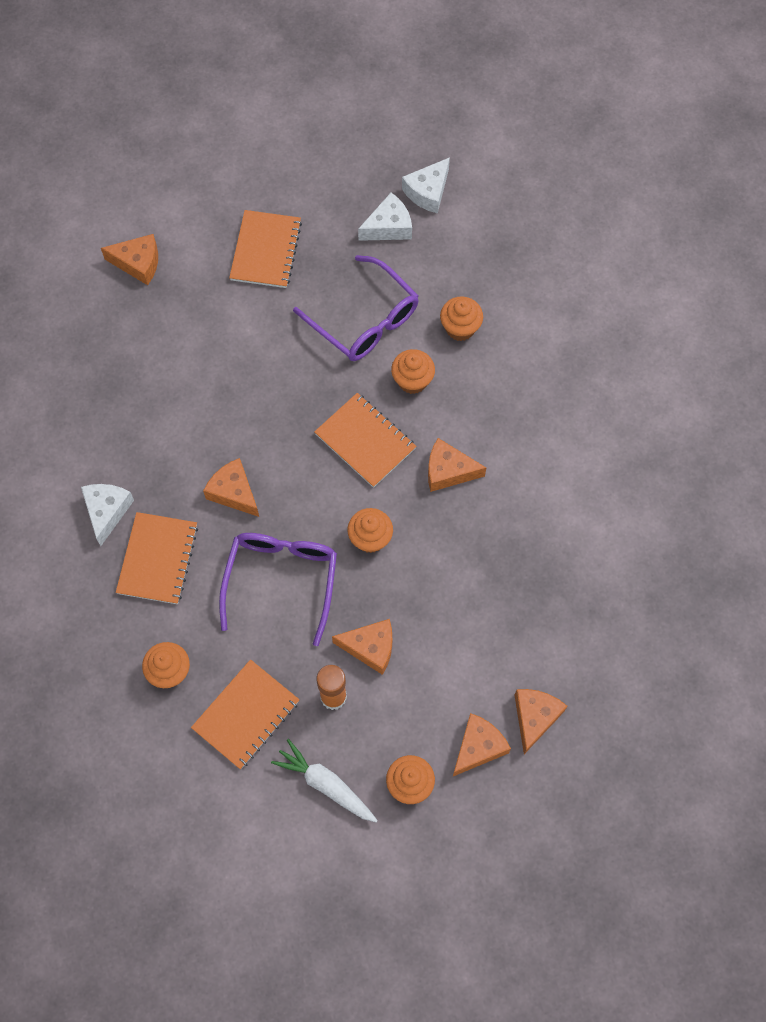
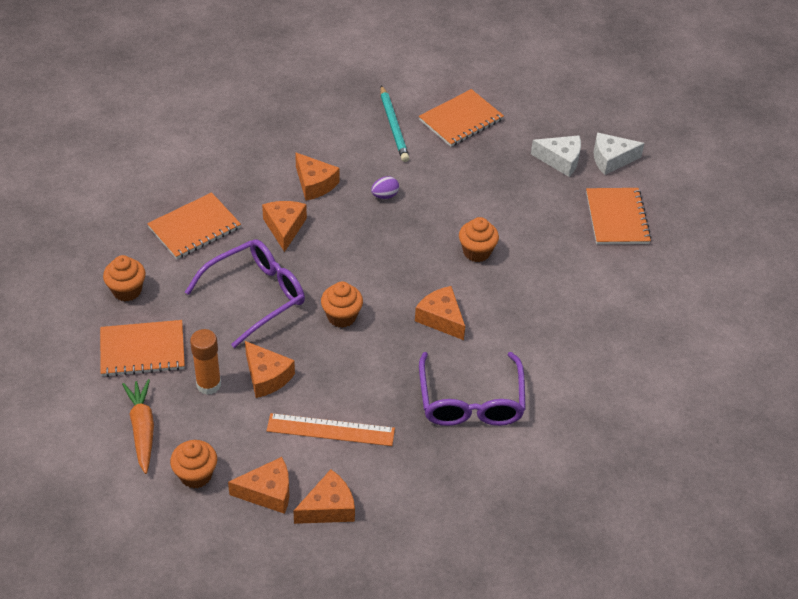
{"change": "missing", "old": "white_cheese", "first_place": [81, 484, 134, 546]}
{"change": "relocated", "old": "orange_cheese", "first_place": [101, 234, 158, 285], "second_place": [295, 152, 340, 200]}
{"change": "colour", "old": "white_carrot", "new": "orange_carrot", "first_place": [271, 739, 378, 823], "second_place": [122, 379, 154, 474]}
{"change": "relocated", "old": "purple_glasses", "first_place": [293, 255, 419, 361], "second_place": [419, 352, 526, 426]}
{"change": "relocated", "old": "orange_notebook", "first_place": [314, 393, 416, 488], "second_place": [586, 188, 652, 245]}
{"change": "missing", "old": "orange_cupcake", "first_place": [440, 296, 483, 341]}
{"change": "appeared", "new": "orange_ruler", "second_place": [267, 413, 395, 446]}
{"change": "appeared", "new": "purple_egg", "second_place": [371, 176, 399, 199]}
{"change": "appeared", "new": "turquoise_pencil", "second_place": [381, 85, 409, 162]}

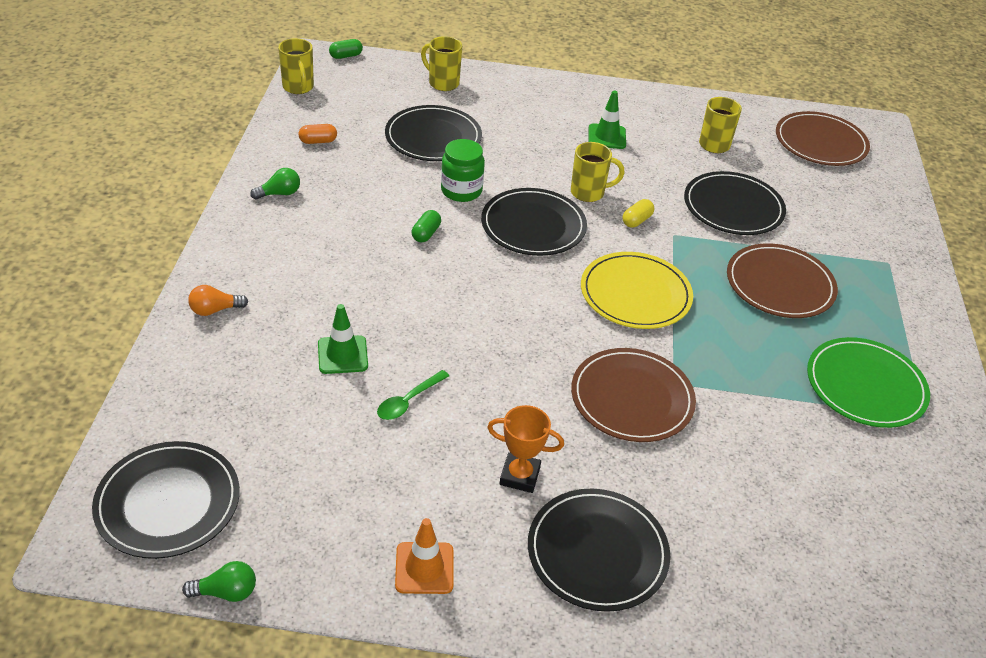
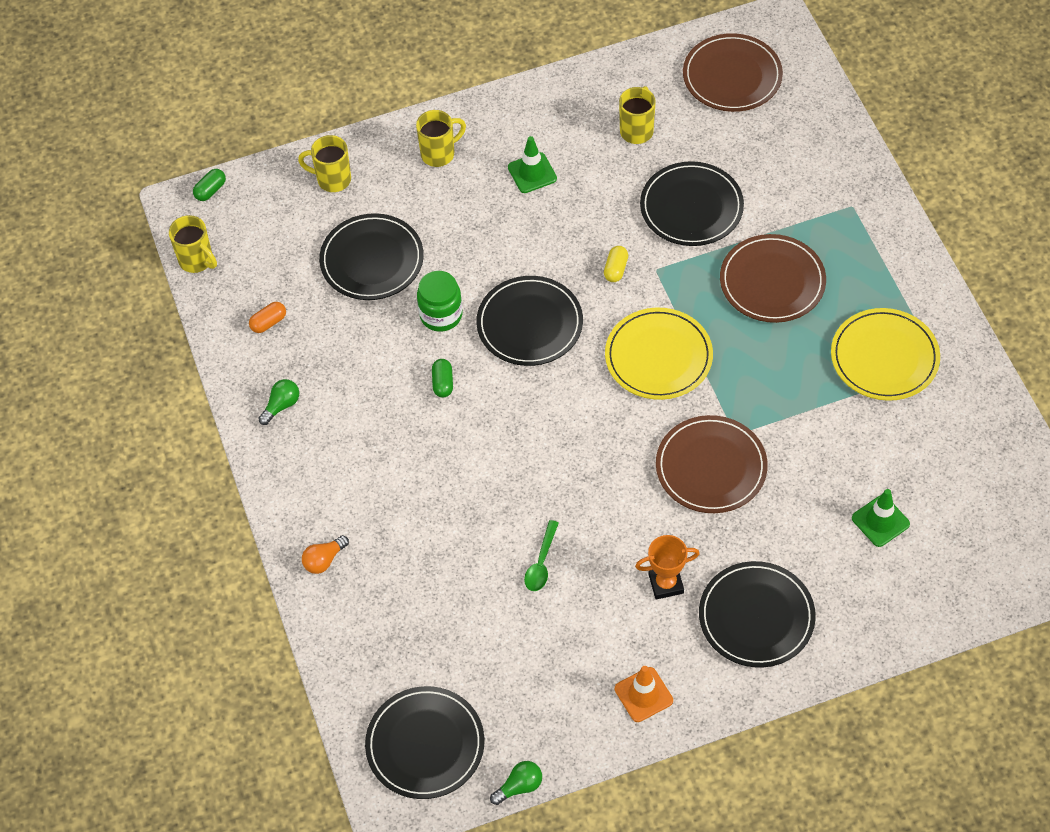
{"change": "relocated", "old": "green_traffic_cone", "first_place": [318, 304, 368, 374], "second_place": [852, 489, 910, 547]}
{"change": "relocated", "old": "yellow_mug", "first_place": [571, 142, 625, 202], "second_place": [416, 110, 466, 167]}
{"change": "colour", "old": "green_plate", "new": "yellow_plate", "first_place": [807, 337, 930, 428], "second_place": [831, 308, 940, 401]}

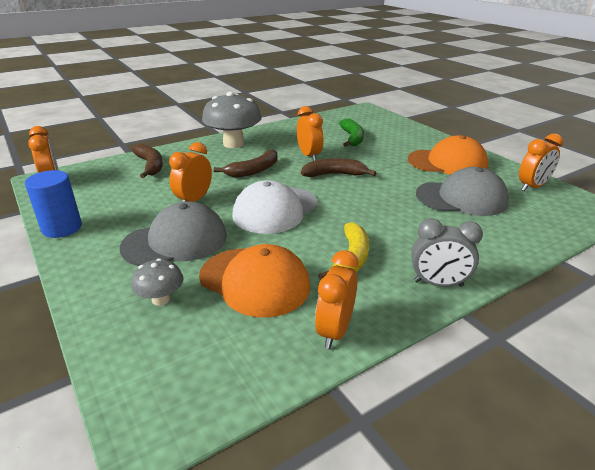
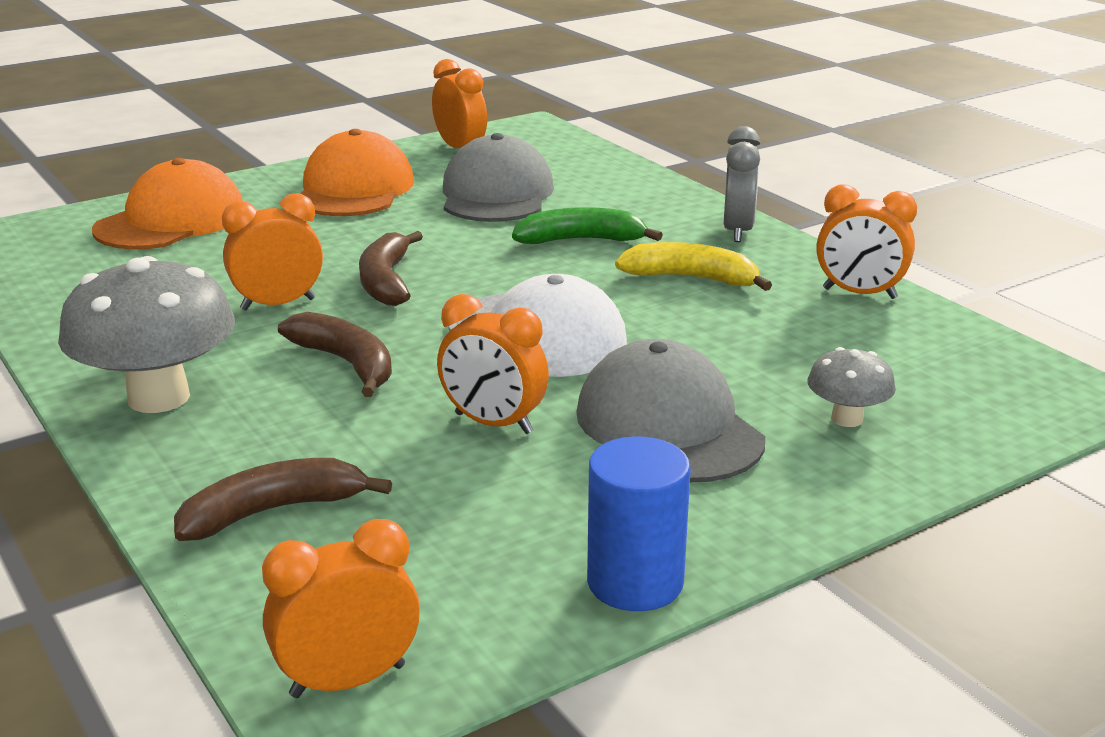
{"change": "relocated", "old": "orange_cap", "first_place": [199, 244, 310, 318], "second_place": [92, 158, 243, 249]}
{"change": "relocated", "old": "green_banana", "first_place": [339, 119, 364, 147], "second_place": [512, 207, 663, 244]}

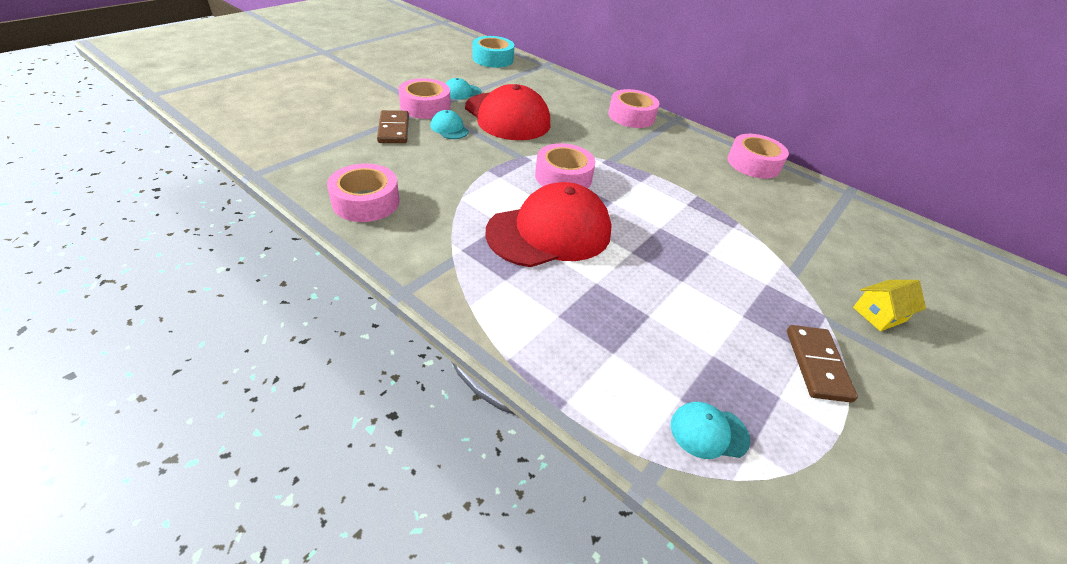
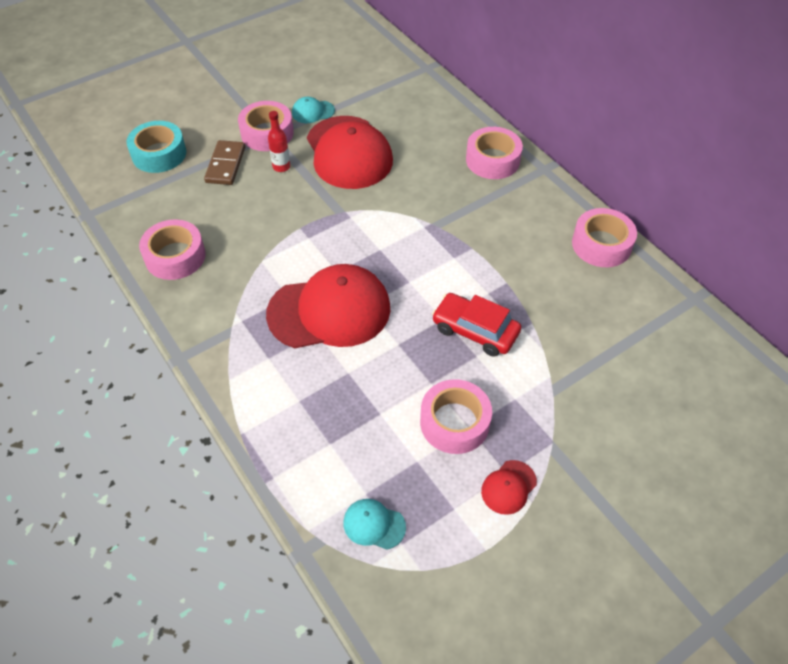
{"change": "exchanged", "old": "turquoise_cap", "new": "red_bottle", "first_place": [430, 110, 469, 139], "second_place": [268, 111, 290, 172]}
{"change": "relocated", "old": "turquoise_tape", "first_place": [473, 36, 514, 68], "second_place": [126, 121, 186, 173]}
{"change": "relocated", "old": "pink_tape", "first_place": [535, 143, 596, 189], "second_place": [420, 379, 492, 454]}
{"change": "exchanged", "old": "brown_domino", "new": "red_cap", "first_place": [787, 325, 858, 403], "second_place": [481, 460, 537, 515]}
{"change": "missing", "old": "yellow_house", "first_place": [853, 280, 926, 331]}
{"change": "appeared", "new": "red_car", "second_place": [432, 293, 521, 357]}

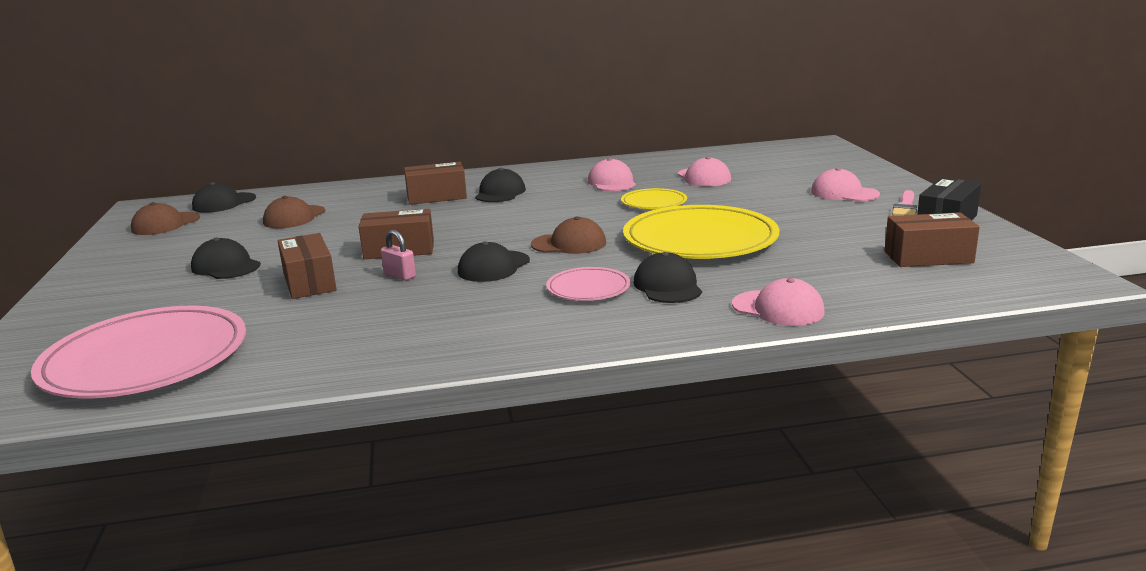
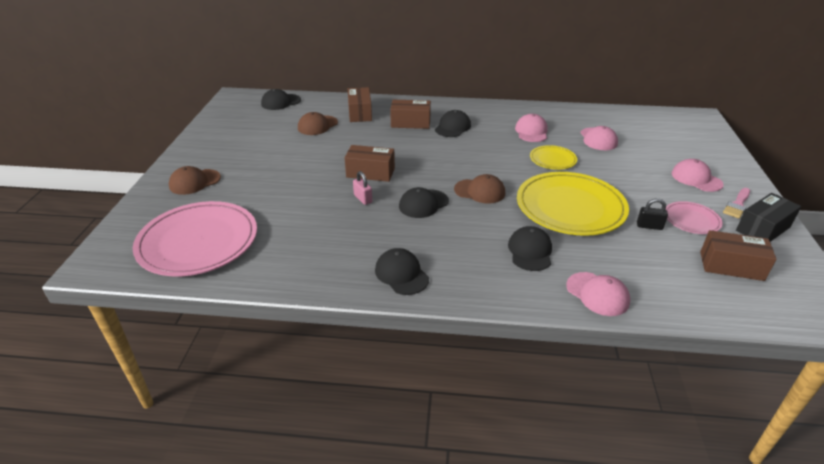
{"change": "relocated", "old": "brown_cap", "first_place": [131, 202, 200, 235], "second_place": [169, 166, 221, 195]}
{"change": "relocated", "old": "black_cap", "first_place": [191, 238, 261, 279], "second_place": [375, 248, 429, 295]}
{"change": "relocated", "old": "brown_box", "first_place": [278, 233, 337, 299], "second_place": [348, 87, 372, 122]}
{"change": "relocated", "old": "pink_plate", "first_place": [546, 267, 631, 301], "second_place": [665, 201, 723, 234]}
{"change": "appeared", "new": "black_padlock", "second_place": [637, 198, 668, 230]}

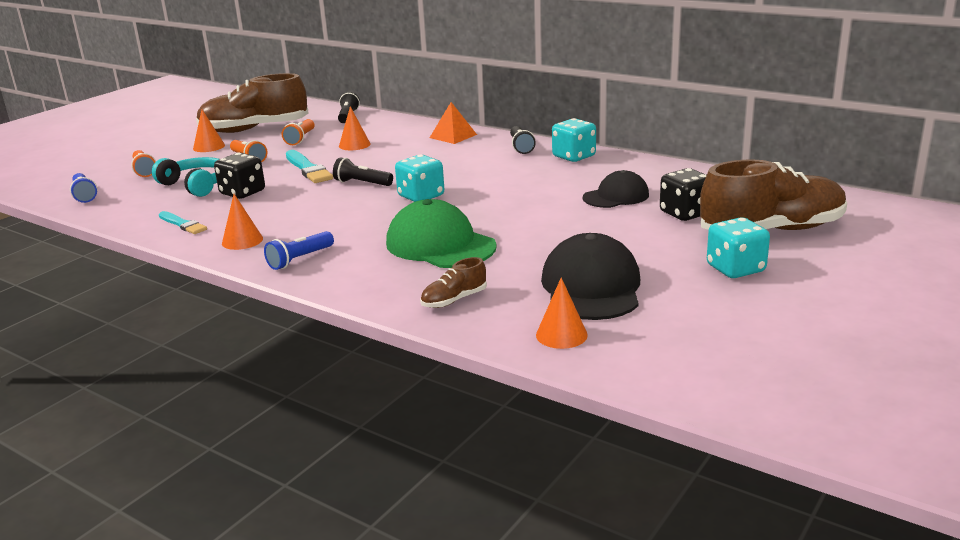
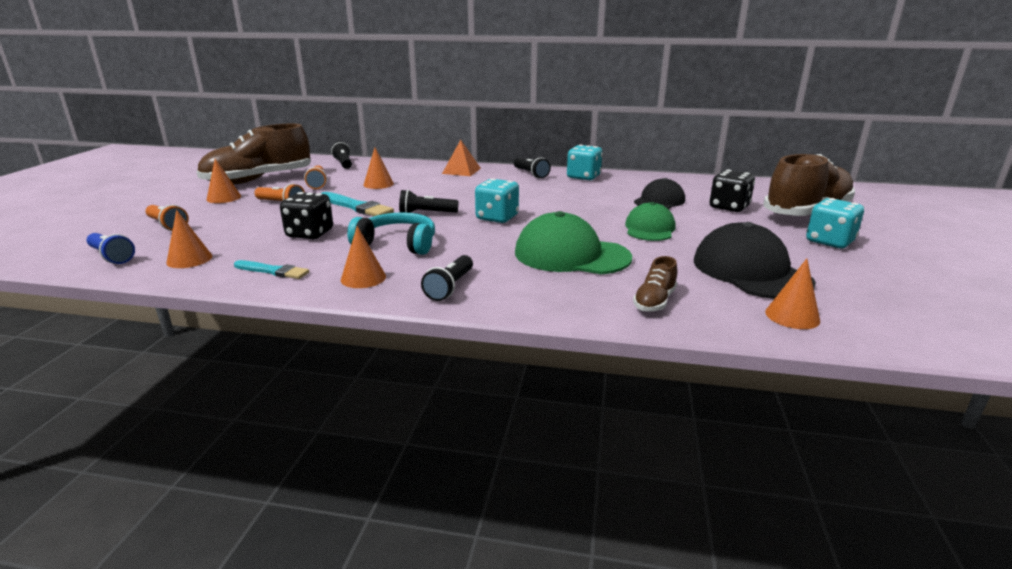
{"change": "relocated", "old": "turquoise_headphones", "first_place": [152, 157, 219, 197], "second_place": [347, 212, 435, 255]}
{"change": "colour", "old": "blue_flashlight", "new": "black_flashlight", "first_place": [264, 231, 334, 270], "second_place": [421, 255, 473, 301]}
{"change": "appeared", "new": "orange_cone", "second_place": [166, 210, 212, 268]}
{"change": "appeared", "new": "green_cap", "second_place": [625, 202, 675, 241]}

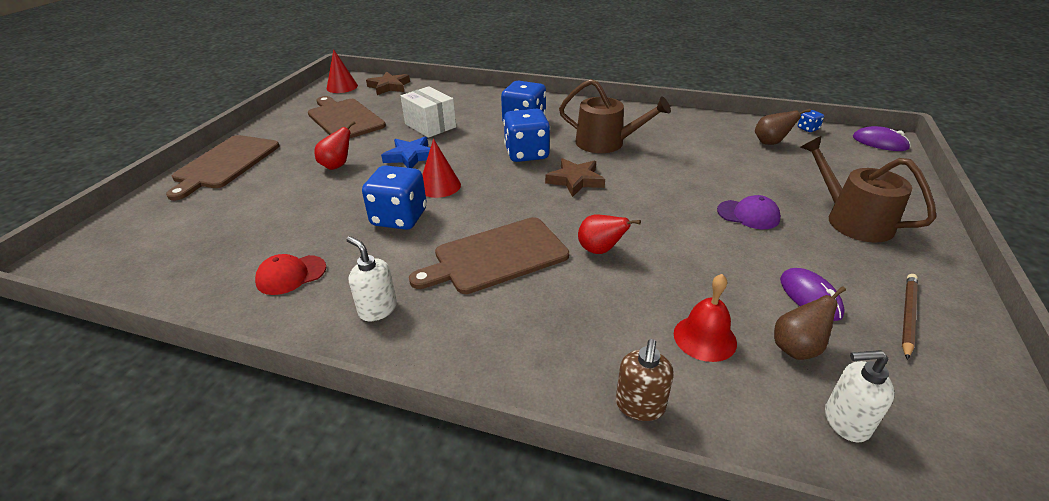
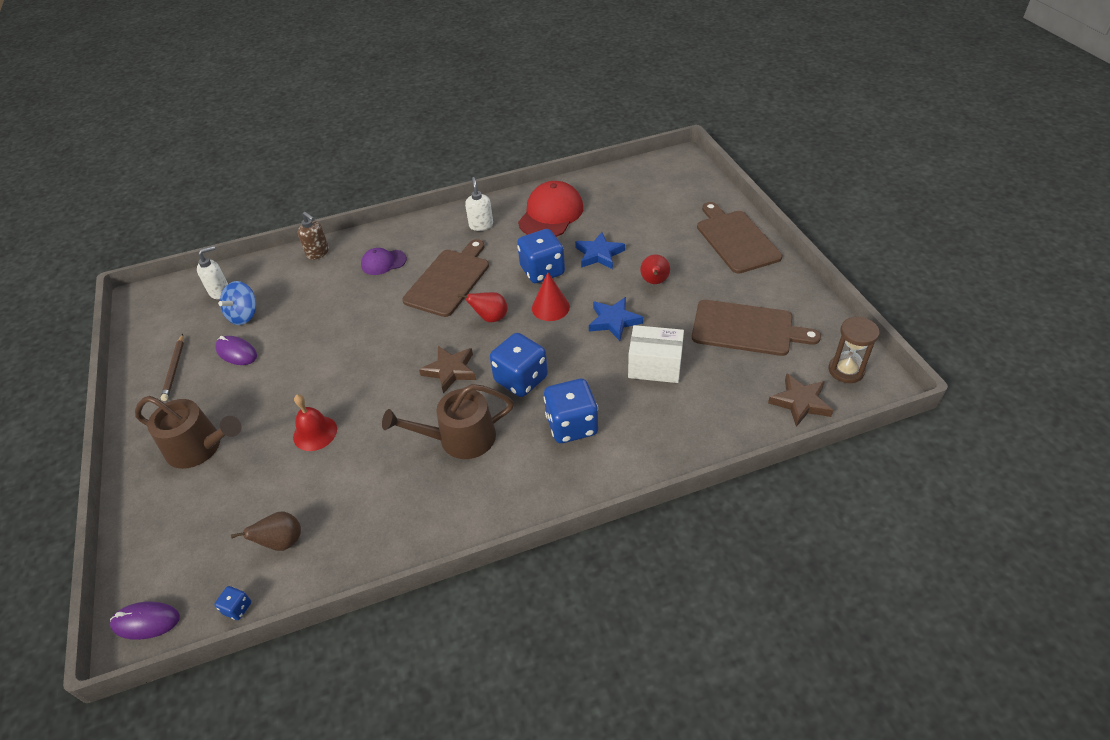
{"change": "size", "old": "red_cap", "first_place": [255, 254, 326, 295], "second_place": [518, 181, 583, 237], "factor": 1.81}
{"change": "exchanged", "old": "red_cone", "new": "brown_hourglass", "first_place": [327, 49, 358, 93], "second_place": [829, 317, 880, 383]}
{"change": "spun", "old": "white_soap_dispenser", "first_place": [346, 236, 397, 321], "second_place": [465, 177, 493, 231], "degrees": -105}
{"change": "relocated", "old": "red_pear", "first_place": [578, 214, 641, 254], "second_place": [458, 292, 508, 322]}
{"change": "spun", "old": "brown_soap_dispenser", "first_place": [616, 339, 674, 421], "second_place": [298, 212, 329, 260], "degrees": 150}
{"change": "relocated", "old": "red_bell", "first_place": [674, 274, 737, 362], "second_place": [293, 394, 337, 451]}
{"change": "relocated", "old": "purple_cap", "first_place": [717, 195, 781, 229], "second_place": [361, 248, 407, 275]}
{"change": "exchanged", "old": "brown_pear", "new": "blue_spinning_top", "first_place": [774, 286, 846, 360], "second_place": [218, 281, 256, 325]}
{"change": "appeared", "new": "blue_star", "second_place": [575, 232, 625, 269]}

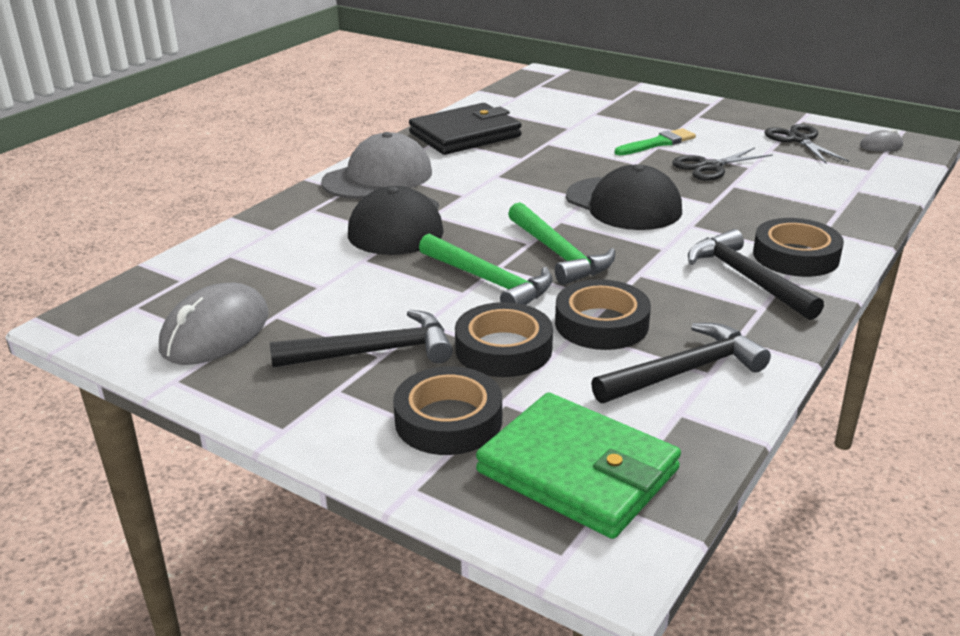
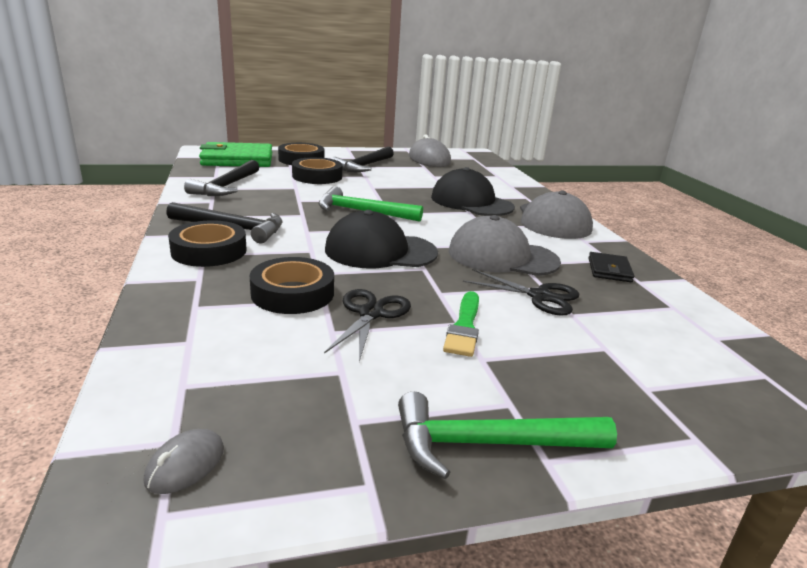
{"change": "size", "old": "black_wallet", "first_place": [409, 103, 522, 155], "second_place": [588, 252, 634, 282], "factor": 0.49}
{"change": "relocated", "old": "green_hammer", "first_place": [419, 234, 553, 305], "second_place": [398, 392, 617, 479]}
{"change": "relocated", "old": "black_tape", "first_place": [555, 279, 651, 350], "second_place": [249, 257, 334, 314]}
{"change": "relocated", "old": "black_scissors", "first_place": [764, 124, 849, 164], "second_place": [463, 269, 580, 315]}
{"change": "appeared", "new": "grey_cap", "second_place": [449, 215, 561, 276]}

